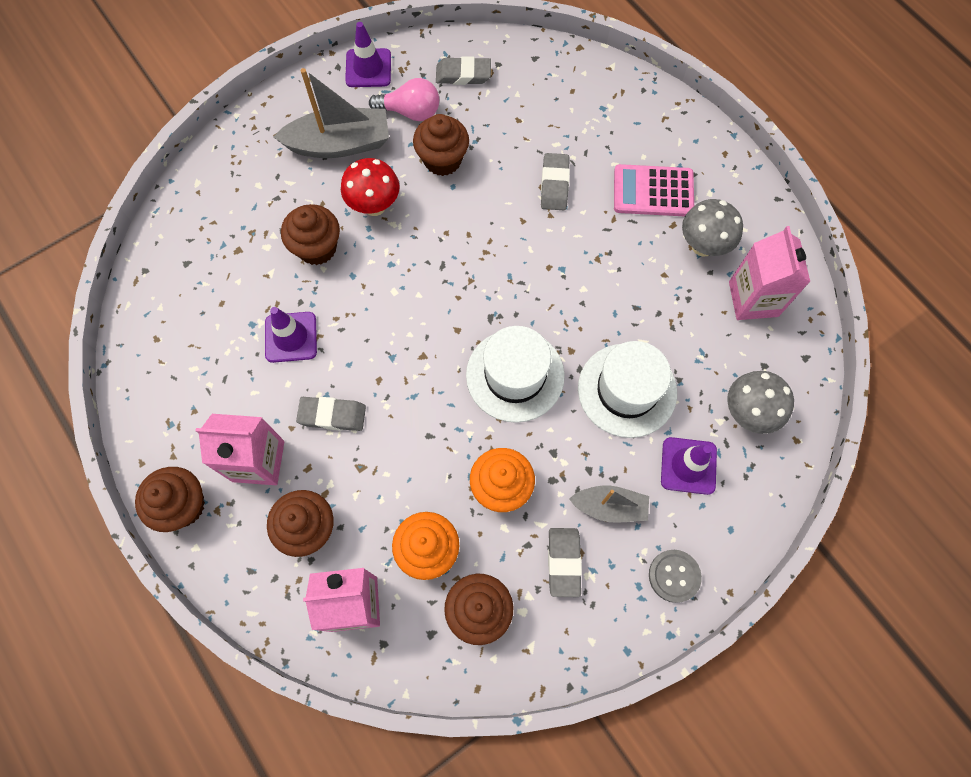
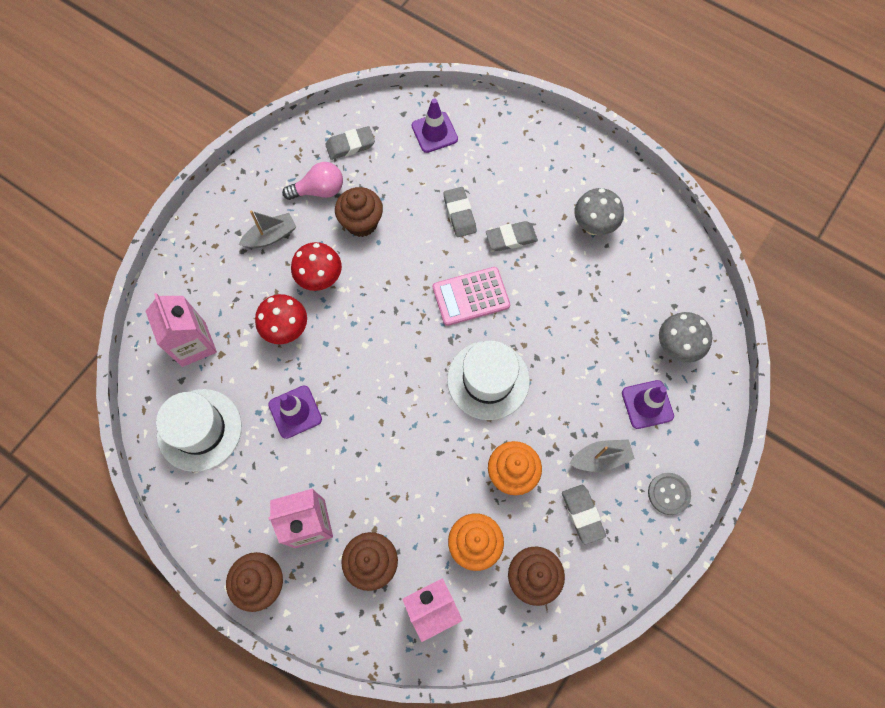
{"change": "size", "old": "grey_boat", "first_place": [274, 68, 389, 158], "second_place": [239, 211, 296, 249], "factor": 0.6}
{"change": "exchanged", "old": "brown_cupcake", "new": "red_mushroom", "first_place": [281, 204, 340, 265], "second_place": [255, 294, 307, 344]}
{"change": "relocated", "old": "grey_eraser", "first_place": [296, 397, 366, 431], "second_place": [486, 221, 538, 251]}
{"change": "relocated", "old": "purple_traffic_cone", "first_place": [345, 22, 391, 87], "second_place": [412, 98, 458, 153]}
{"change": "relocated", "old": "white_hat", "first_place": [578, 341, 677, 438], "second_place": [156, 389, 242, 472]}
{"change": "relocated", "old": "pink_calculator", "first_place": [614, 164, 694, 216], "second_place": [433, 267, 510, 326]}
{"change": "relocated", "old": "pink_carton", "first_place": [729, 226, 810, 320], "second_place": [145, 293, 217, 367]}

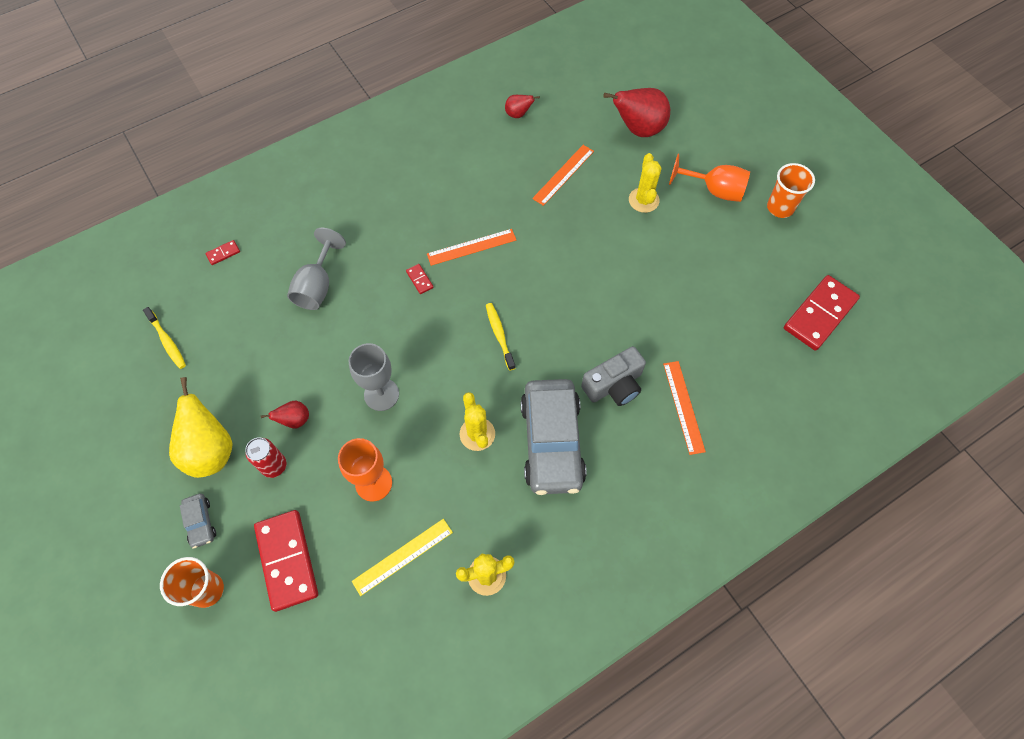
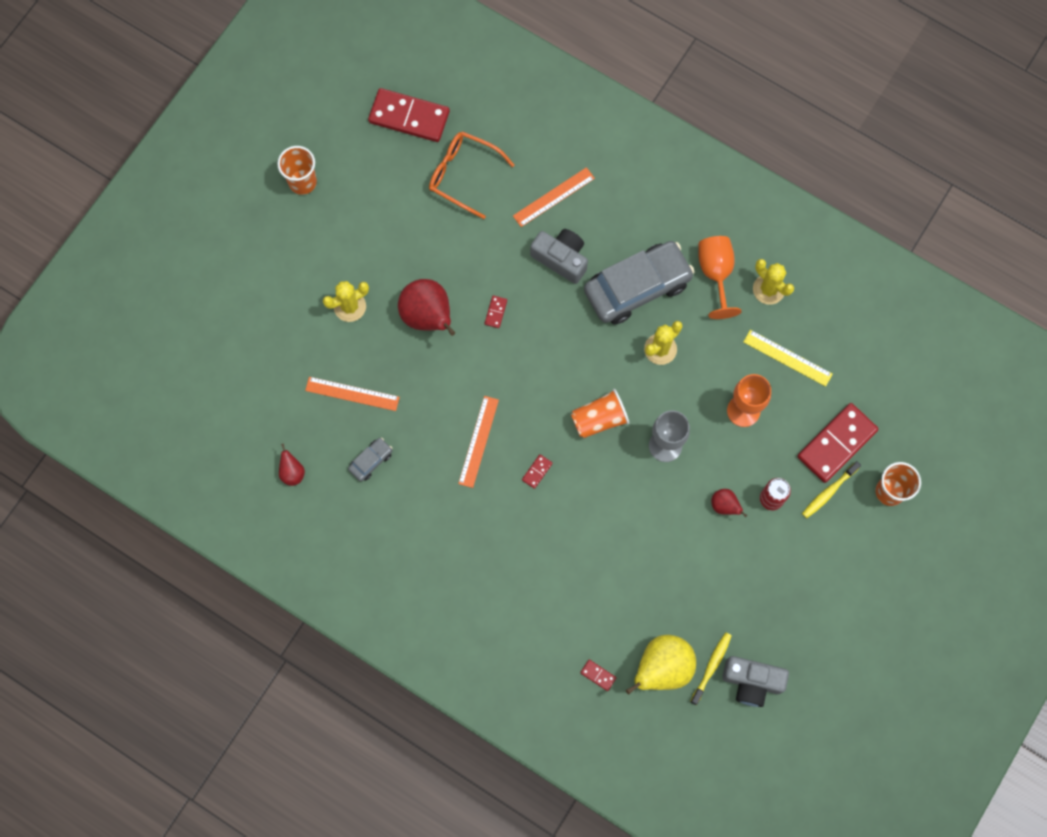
{"change": "relocated", "old": "yellow_pear", "first_place": [169, 377, 233, 478], "second_place": [626, 635, 696, 695]}
{"change": "relocated", "old": "grey_car", "first_place": [180, 493, 216, 549], "second_place": [348, 438, 393, 481]}
{"change": "missing", "old": "grey_goblet", "first_place": [287, 228, 346, 310]}
{"change": "spun", "old": "orange_ruler", "first_place": [427, 229, 516, 266], "second_place": [458, 396, 499, 488], "degrees": 60}
{"change": "relocated", "old": "yellow_toothbrush", "first_place": [486, 303, 515, 371], "second_place": [802, 461, 861, 518]}
{"change": "relocated", "old": "red_pear", "first_place": [603, 88, 670, 137], "second_place": [398, 279, 455, 336]}
{"change": "relocated", "old": "orange_goblet", "first_place": [669, 154, 750, 202], "second_place": [698, 236, 742, 319]}
{"change": "appeared", "new": "orange_glasses", "second_place": [429, 131, 514, 219]}
{"change": "appeared", "new": "red_domino", "second_place": [485, 295, 507, 328]}
{"change": "appeared", "new": "orange_cup", "second_place": [571, 389, 629, 438]}
{"change": "appeared", "new": "grey_camera", "second_place": [722, 656, 789, 707]}

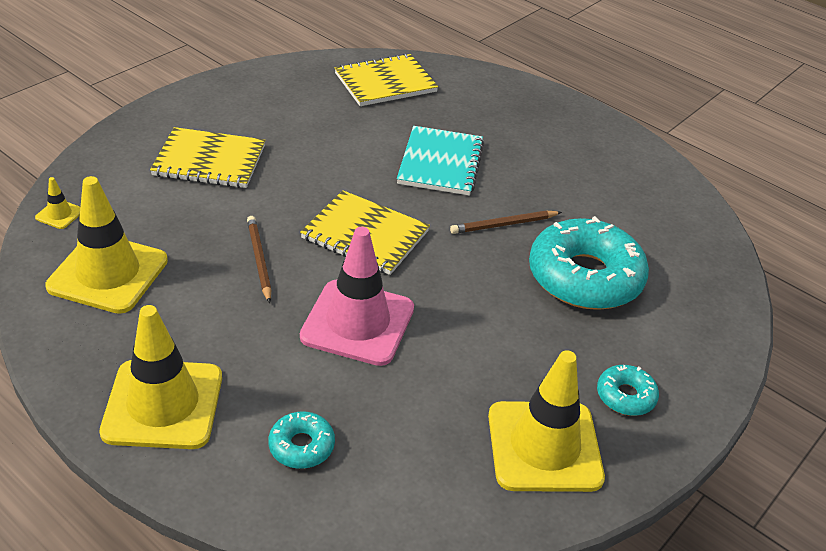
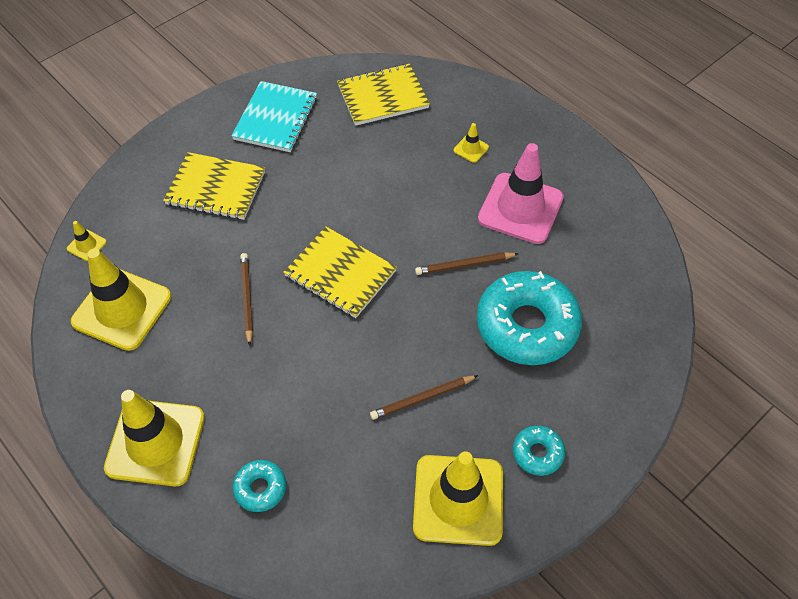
{"change": "relocated", "old": "pink_traffic_cone", "first_place": [300, 227, 414, 366], "second_place": [478, 143, 564, 244]}
{"change": "relocated", "old": "turquoise_notebook", "first_place": [397, 126, 484, 196], "second_place": [231, 81, 317, 152]}
{"change": "appeared", "new": "brown_pencil", "second_place": [370, 375, 478, 420]}
{"change": "appeared", "new": "yellow_traffic_cone", "second_place": [453, 123, 489, 163]}

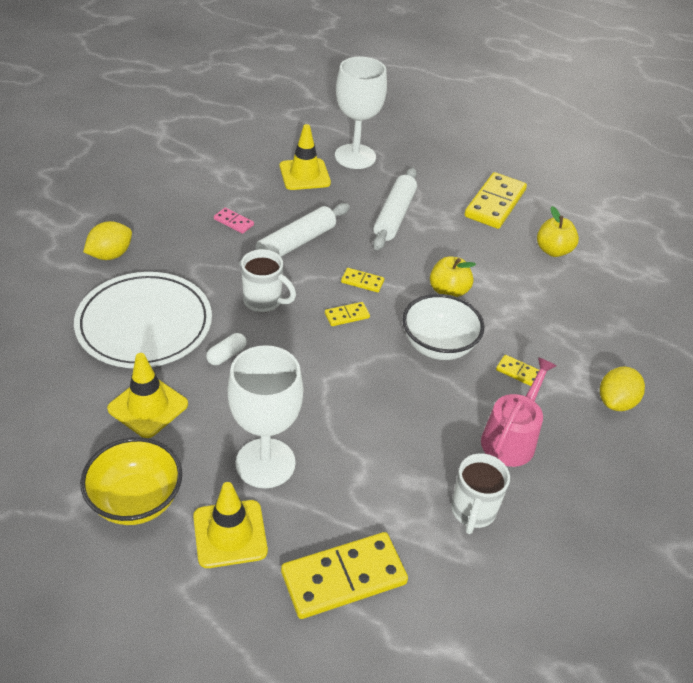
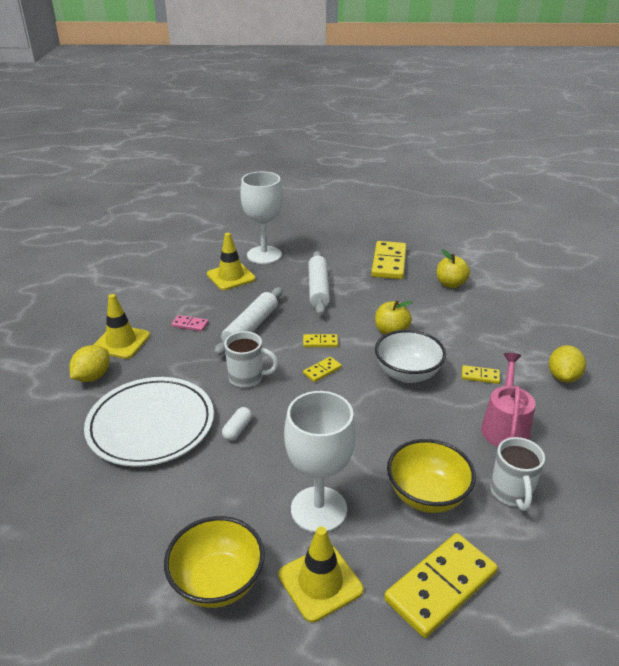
{"change": "relocated", "old": "yellow_traffic_cone", "first_place": [107, 353, 188, 438], "second_place": [93, 294, 150, 359]}
{"change": "appeared", "new": "yellow_bowl", "second_place": [387, 439, 476, 513]}

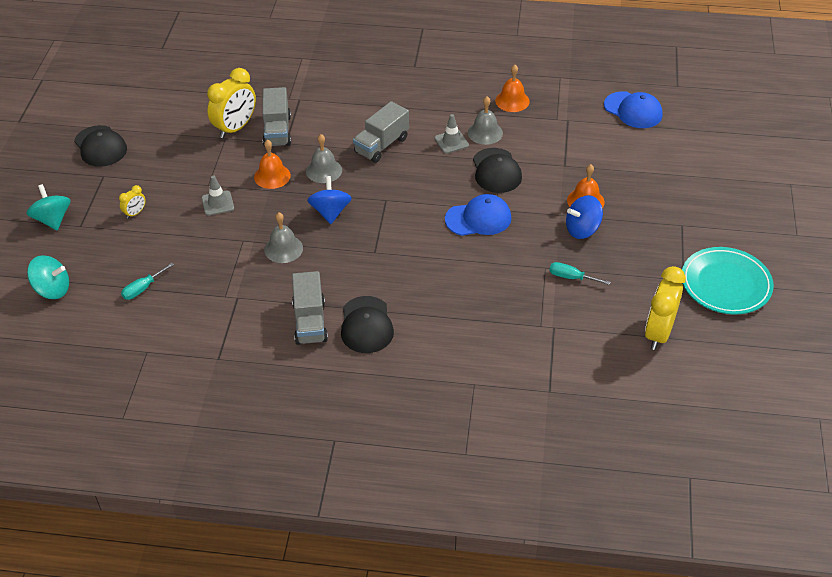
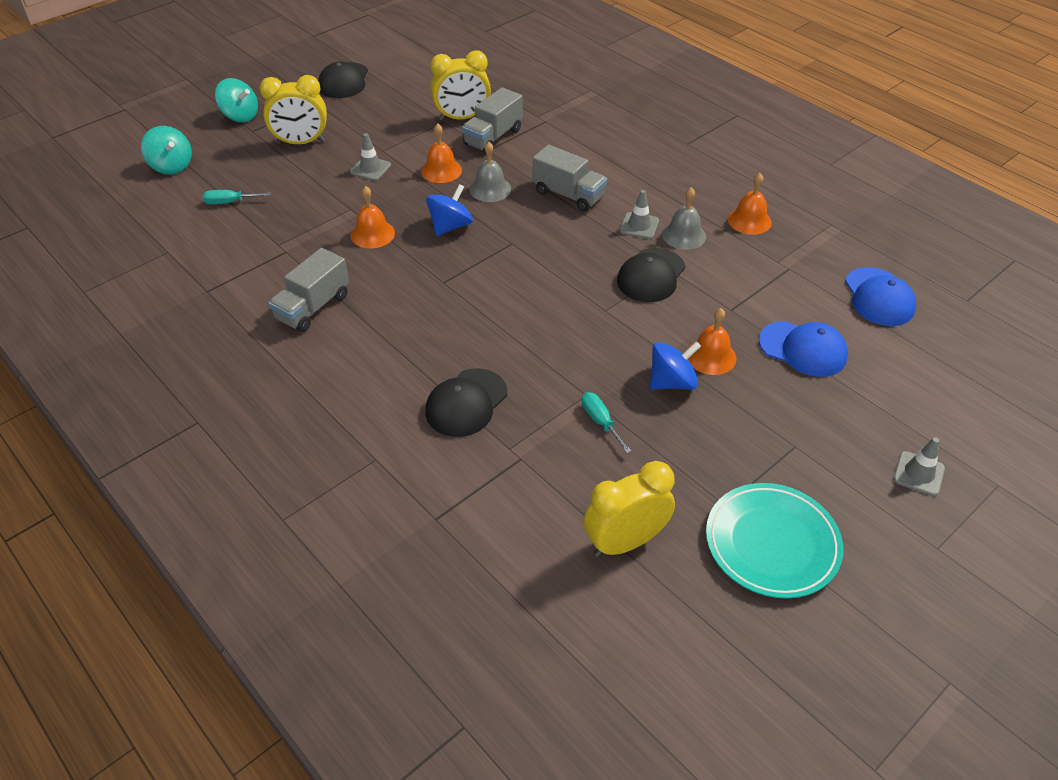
{"change": "spun", "old": "turquoise_spinning_top", "first_place": [26, 184, 70, 230], "second_place": [215, 78, 258, 122], "degrees": 105}
{"change": "size", "old": "yellow_clock", "first_place": [119, 185, 146, 219], "second_place": [260, 75, 327, 145], "factor": 2.15}
{"change": "colour", "old": "grey_bell", "new": "orange_bell", "first_place": [264, 212, 303, 263], "second_place": [351, 186, 395, 248]}
{"change": "relocated", "old": "black_cap", "first_place": [341, 296, 394, 353], "second_place": [425, 368, 507, 437]}
{"change": "spun", "old": "grey_truck", "first_place": [353, 101, 409, 163], "second_place": [533, 145, 607, 212], "degrees": -135}
{"change": "relocated", "old": "blue_cap", "first_place": [445, 194, 512, 236], "second_place": [759, 321, 848, 377]}
{"change": "spun", "old": "blue_spinning_top", "first_place": [566, 195, 603, 239], "second_place": [650, 341, 701, 390], "degrees": 135}
{"change": "appeared", "new": "grey_traffic_cone", "second_place": [893, 437, 945, 496]}

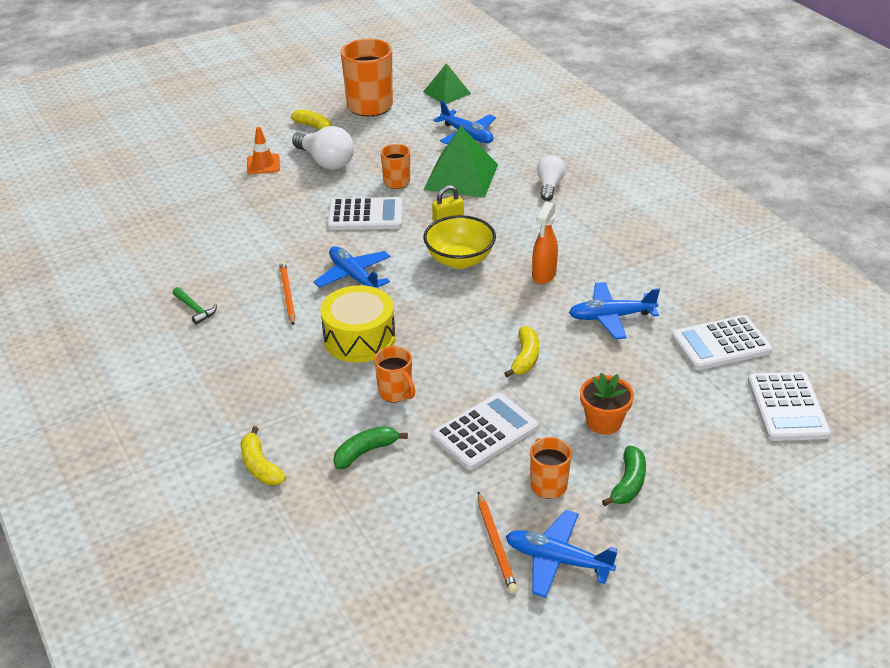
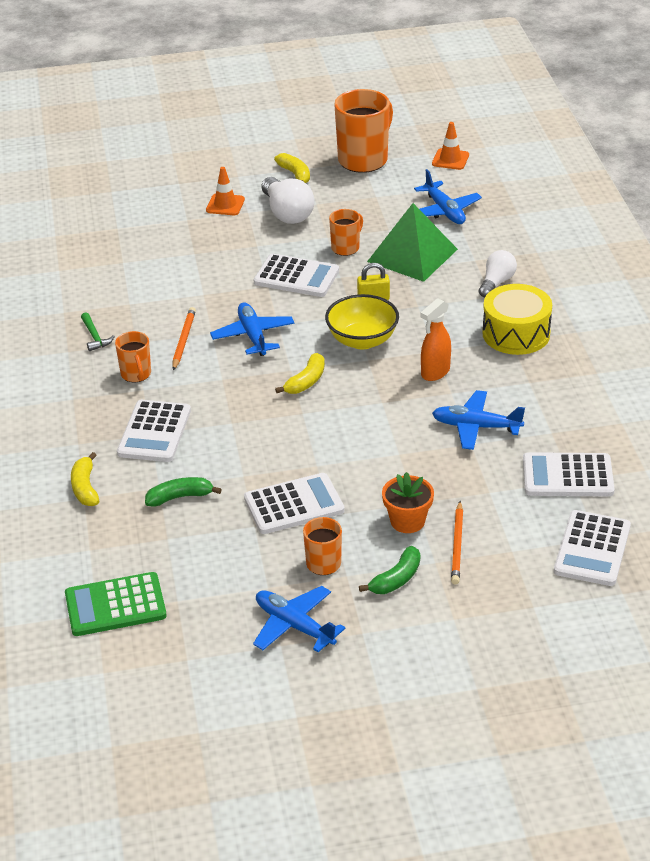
{"change": "relocated", "old": "yellow_drum", "first_place": [320, 285, 395, 363], "second_place": [482, 284, 552, 355]}
{"change": "relocated", "old": "orange_mug", "first_place": [374, 346, 415, 403], "second_place": [115, 331, 151, 382]}
{"change": "exchanged", "old": "green_pyramid", "new": "orange_traffic_cone", "first_place": [423, 63, 471, 104], "second_place": [432, 122, 469, 170]}
{"change": "relocated", "old": "orange_pencil", "first_place": [478, 491, 518, 594], "second_place": [451, 501, 463, 585]}
{"change": "relocated", "old": "yellow_banana", "first_place": [504, 326, 539, 377], "second_place": [275, 353, 325, 394]}
{"change": "appeared", "new": "green_calculator", "second_place": [65, 572, 167, 636]}
{"change": "appeared", "new": "white_calculator", "second_place": [117, 400, 191, 462]}

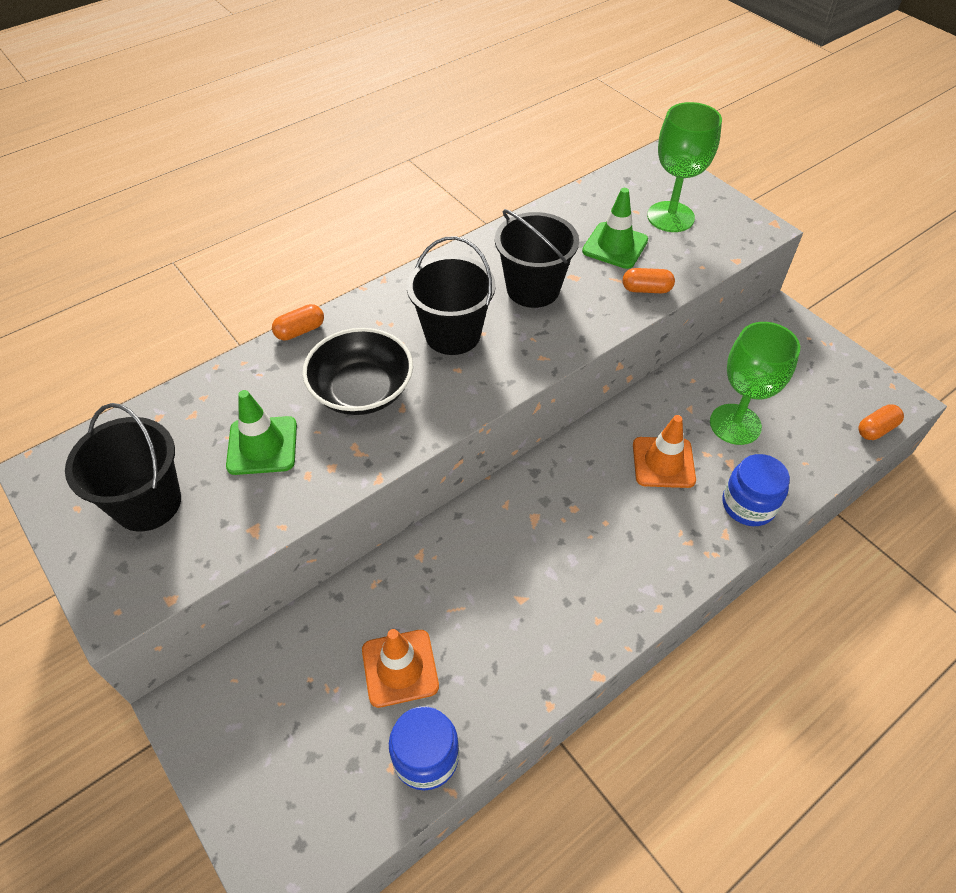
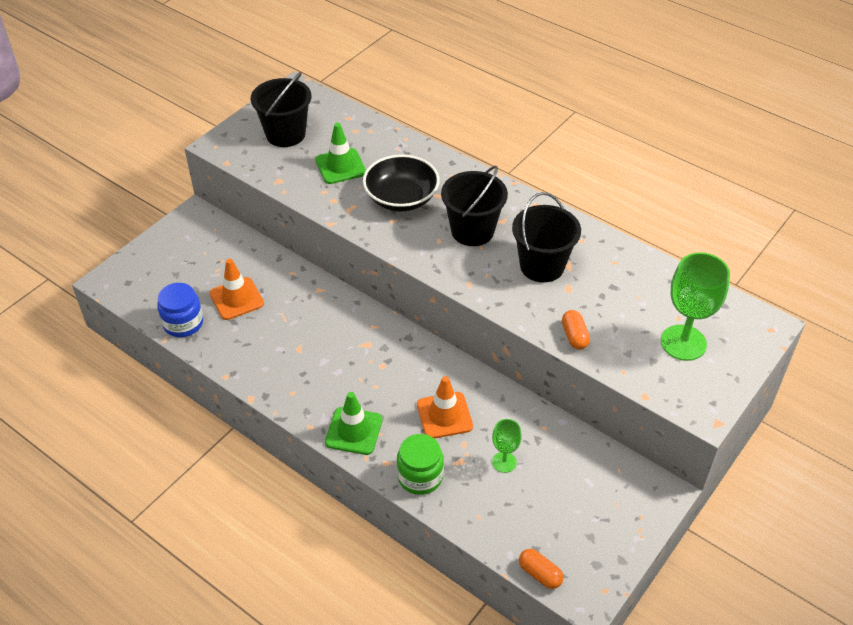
{"change": "missing", "old": "orange_capsule", "first_place": [272, 304, 324, 341]}
{"change": "relocated", "old": "green_traffic_cone", "first_place": [582, 188, 648, 269], "second_place": [325, 392, 383, 455]}
{"change": "size", "old": "green_goblet", "first_place": [710, 322, 800, 445], "second_place": [492, 419, 522, 473], "factor": 0.54}
{"change": "colour", "old": "blue_jar", "new": "green_jar", "first_place": [723, 454, 790, 526], "second_place": [397, 434, 444, 495]}

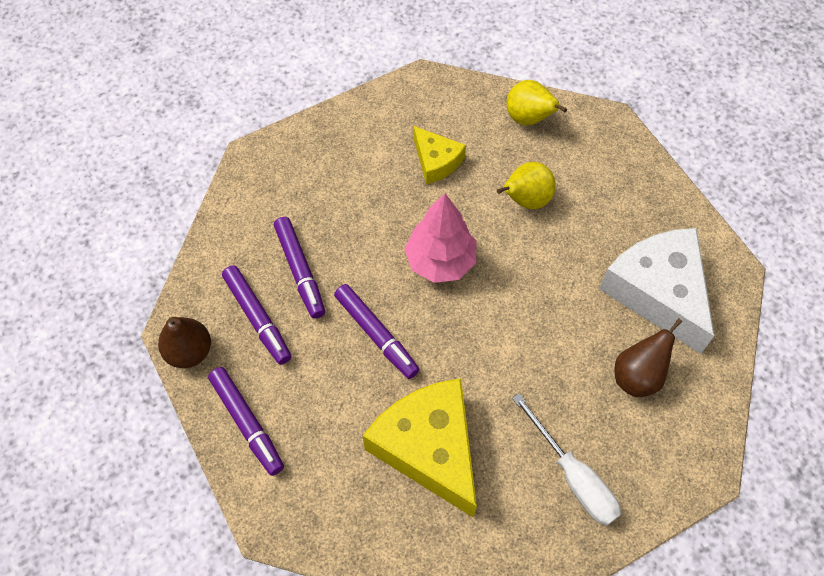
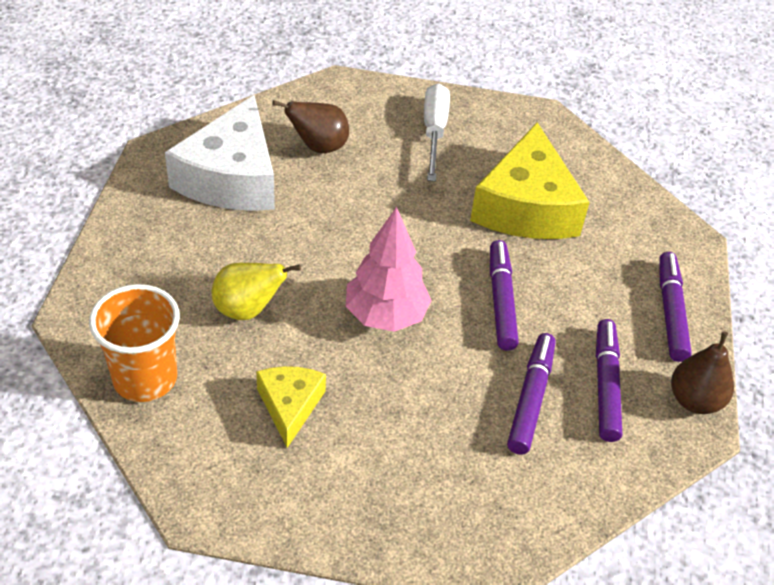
{"change": "exchanged", "old": "yellow_pear", "new": "orange_cup", "first_place": [506, 80, 567, 126], "second_place": [89, 284, 180, 402]}

